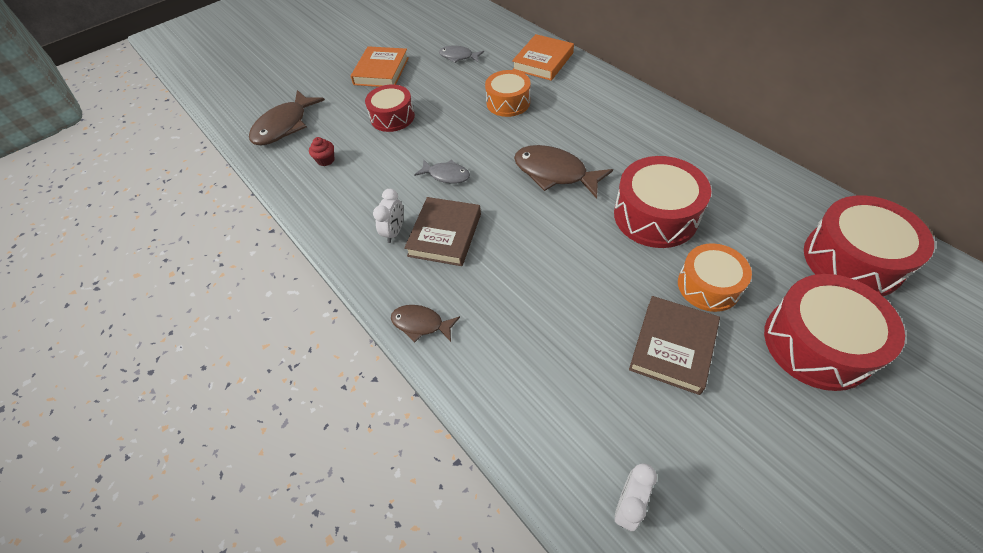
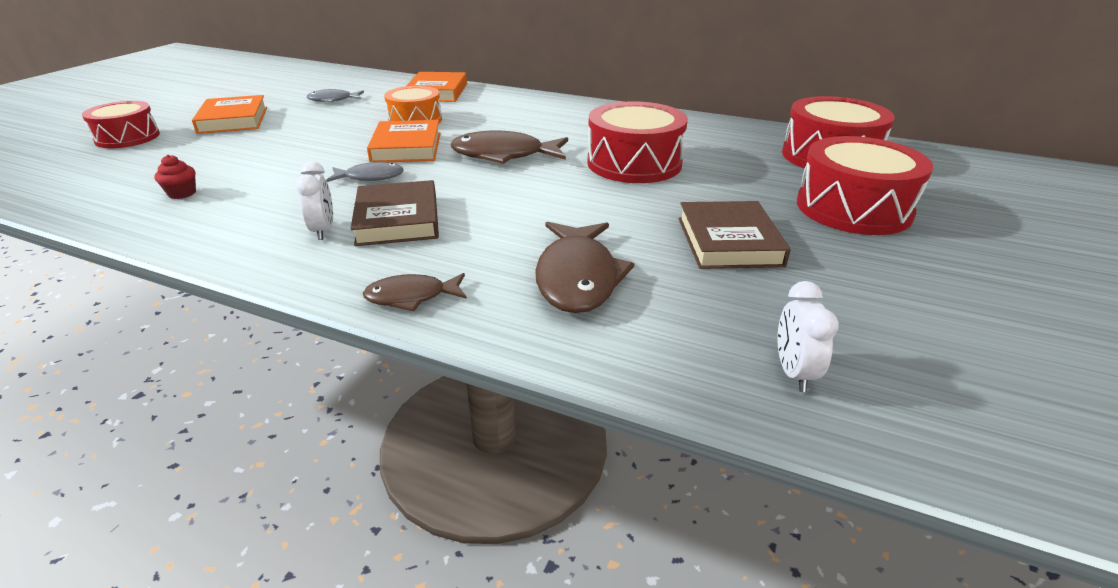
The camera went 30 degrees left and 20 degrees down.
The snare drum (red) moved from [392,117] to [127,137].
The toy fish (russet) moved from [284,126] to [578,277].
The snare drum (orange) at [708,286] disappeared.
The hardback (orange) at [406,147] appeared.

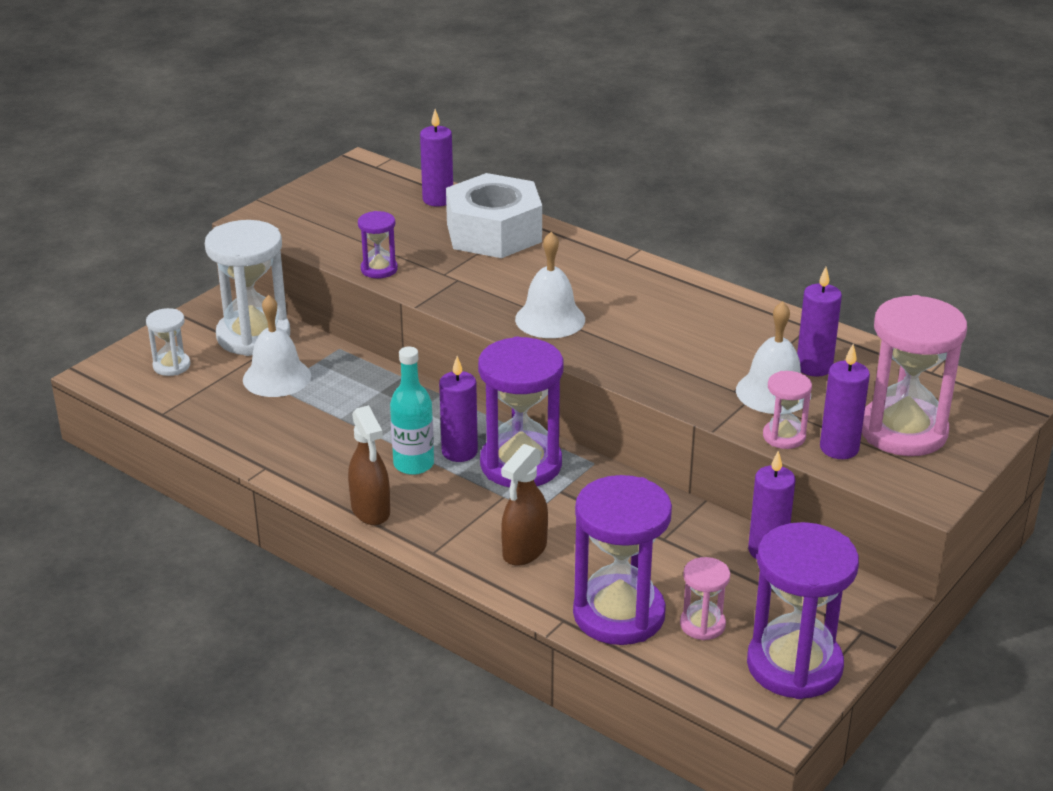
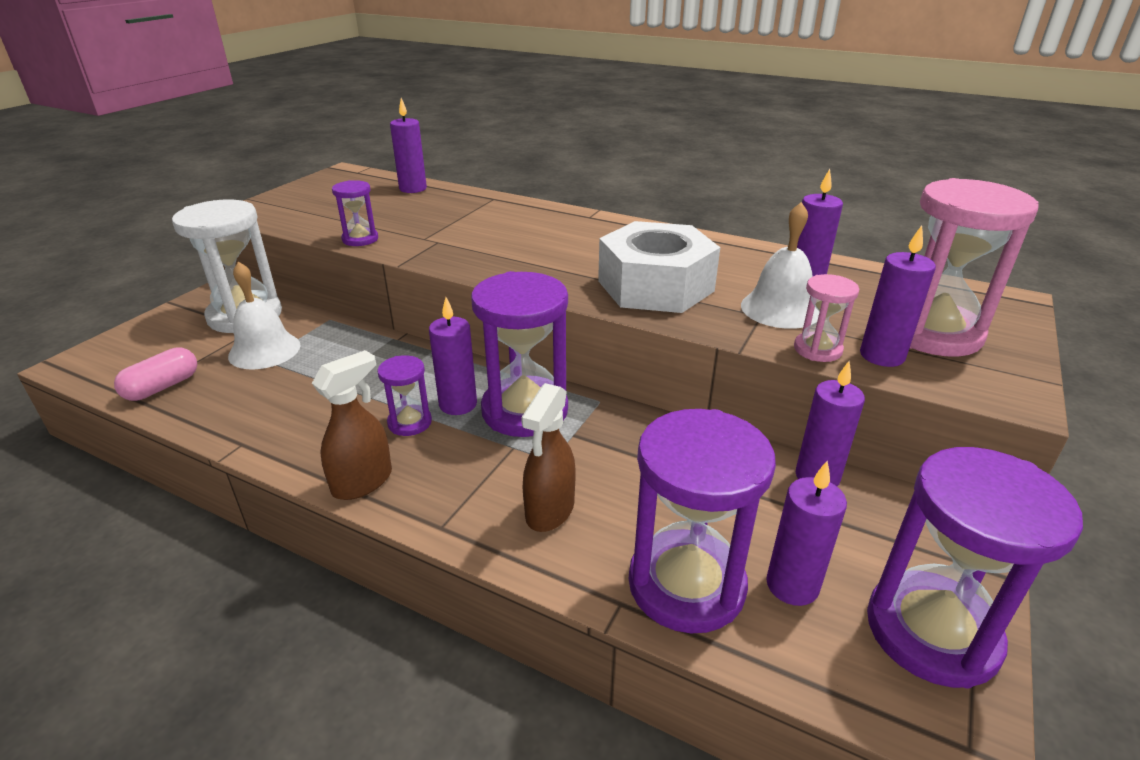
The camera went 10 degrees left and 0 degrees up.
The hexagon nut (pure white) moved from [494,233] to [655,286].
The school bell (pure white) at [550,319] disappeared.
The hourglass (pure white) at [171,366] disappeared.
The bottle (turquoise) at [413,464] was replaced by the hourglass (royal purple) at [410,422].
The spray cleaner (russet) at [371,510] turned 105 degrees counterclockwise.
The hourglass (pink) at [702,625] was replaced by the candle (royal purple) at [792,585].
The pill (pink) at [162,387] appeared.

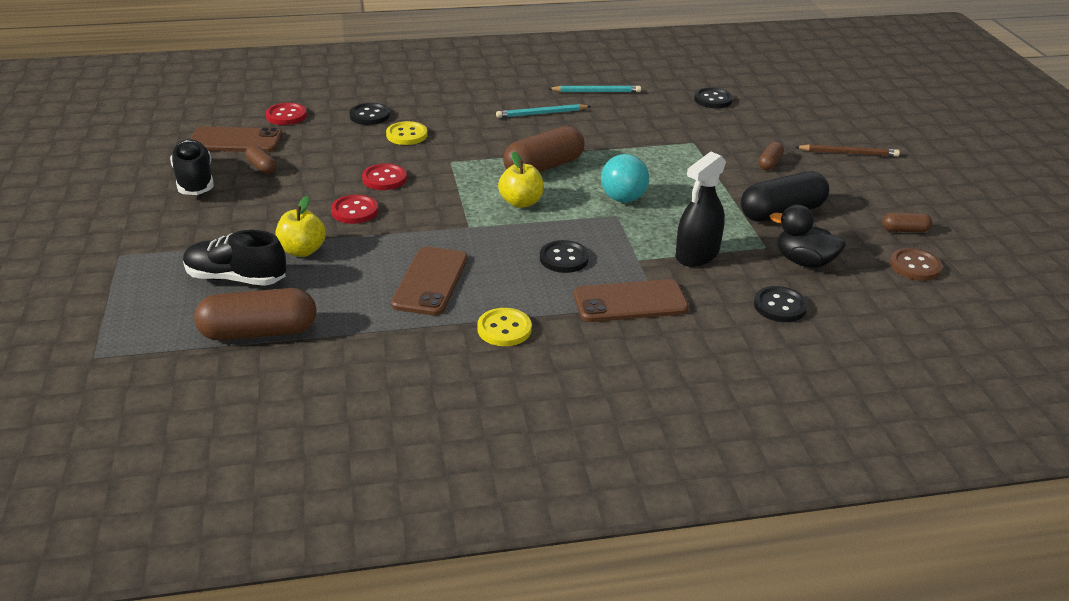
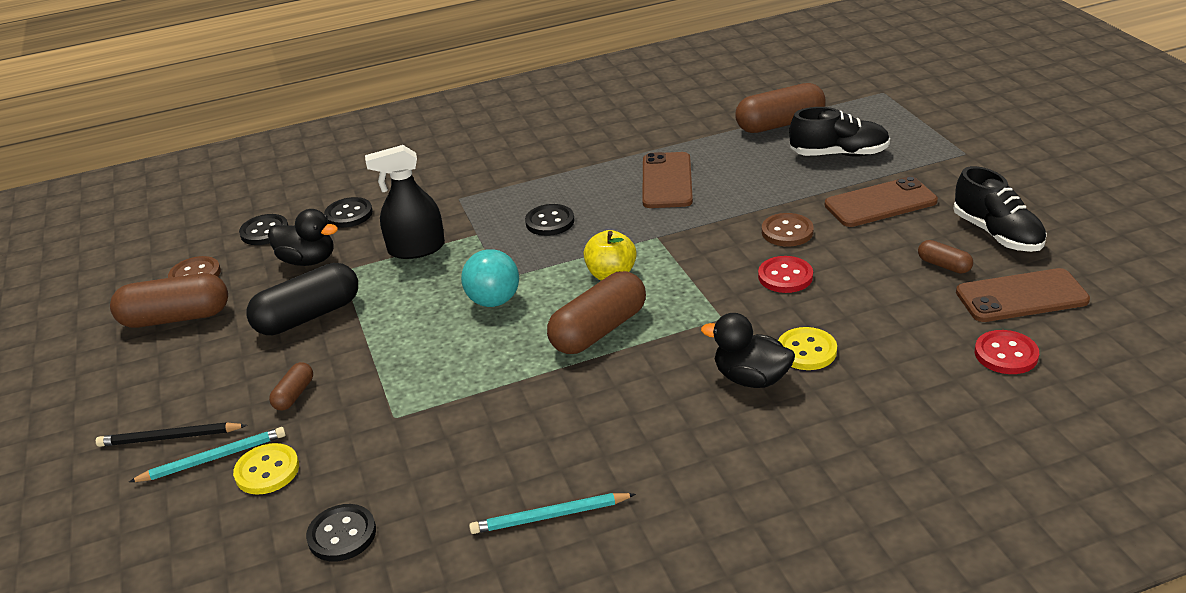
The camera went 175 degrees right and 0 degrees up.
The sewing button (ebony) moved from [369,115] to [264,231].
The wooden pencil (turquoise) moved from [541,113] to [213,458].
The wooden pencil (russet) at [848,153] became the wooden pencil (ebony) at [170,438].
The spray cleaner (ebony) at [697,254] turned 135 degrees counterclockwise.
The sewing button (red) at [355,211] became the sewing button (russet) at [787,232].
The toy apple (bright yellow) at [302,250] disappeared.
The pill (russet) at [905,230] changed to 2.05 times the size.
The phone (russet) moved from [630,302] to [880,203].
The sewing button (bright yellow) moved from [504,329] to [267,471].
The rubber duck (ebony) at [751,378] appeared.

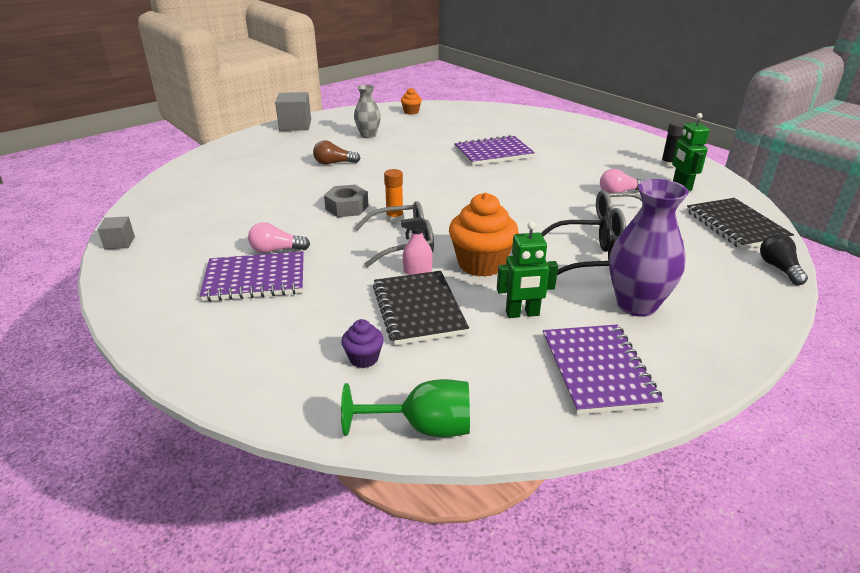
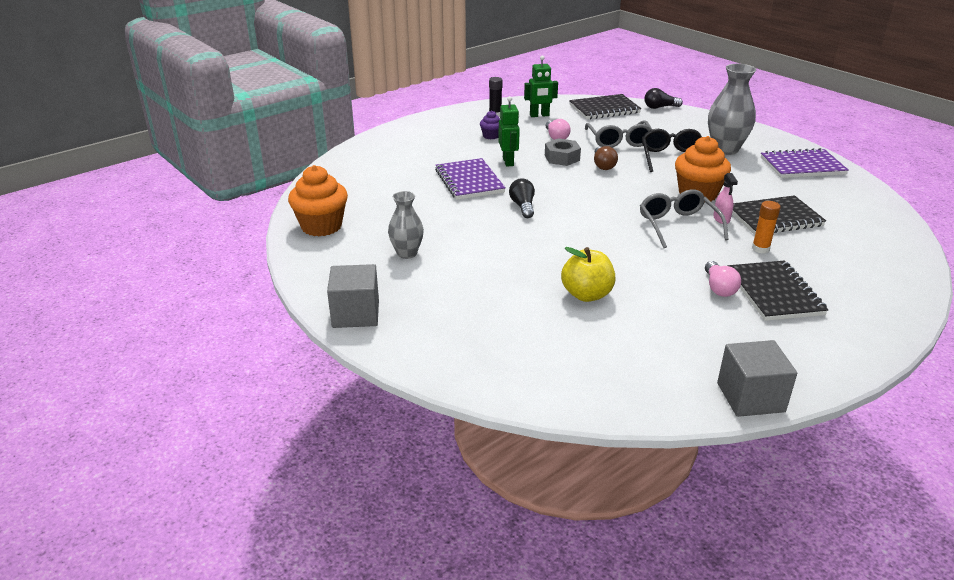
The camera went 90 degrees left and 0 degrees up.
The muffin (orange) at [411,112] changed to 2.01 times the size.
The lightbulb (russet) moved from [334,163] to [603,165].
The stick of glue (orange) moved from [394,218] to [760,249].
The flower vase (royal purple) at [636,305] became the flower vase (ash-grey) at [725,149].
The hexagon nut (ash-grey) moved from [347,207] to [562,158].
The block (ash-grey) at [119,243] changed to 1.78 times the size.
The toy robot (leaf-green) moved from [522,314] to [508,162].
The notepad (royal purple) at [255,279] became the notepad (ebony) at [774,293].
The muffin (royal purple) moved from [364,358] to [491,136].
The wine glass (leaf-green) at [423,427] disappeared.
The lightbulb (ebony) at [523,206] appeared.
The toy apple (bright yellow) at [586,294] appeared.

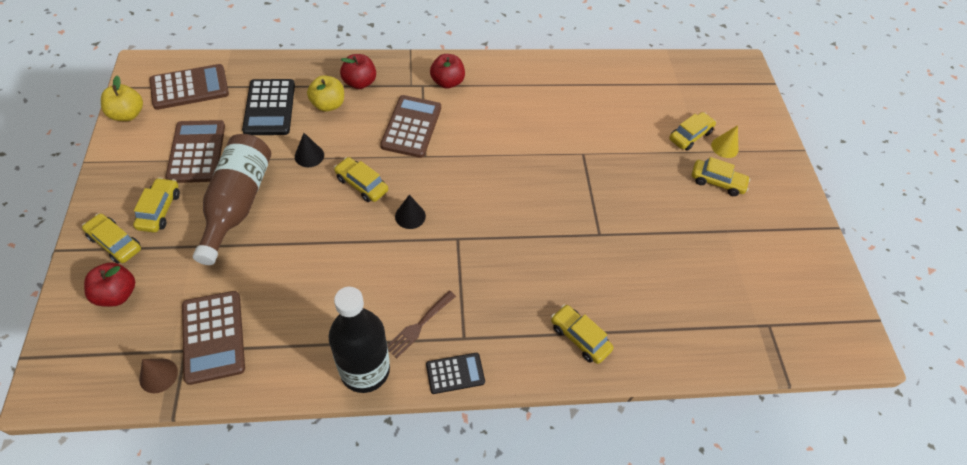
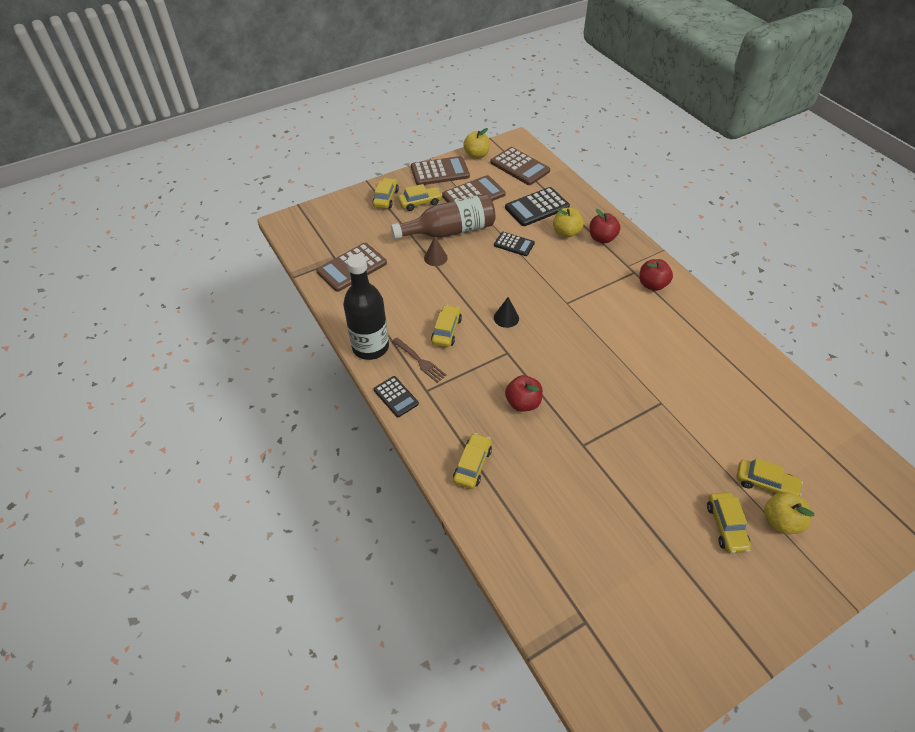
The camera went 70 degrees right and 5 degrees down.
The adding machine (russet) moved from [411,127] to [440,172].
The cone shape (bright yellow) at [724,147] was replaced by the toy apple (bright yellow) at [780,521].
The cone shape (ebony) at [309,156] was replaced by the adding machine (ebony) at [514,244].
The automobile (bright yellow) moved from [361,184] to [446,331].
The toy apple (red) moved from [117,294] to [523,403].
The fork (russet) at [419,326] turned 150 degrees counterclockwise.
The cone shape (russet) moved from [158,375] to [435,258].

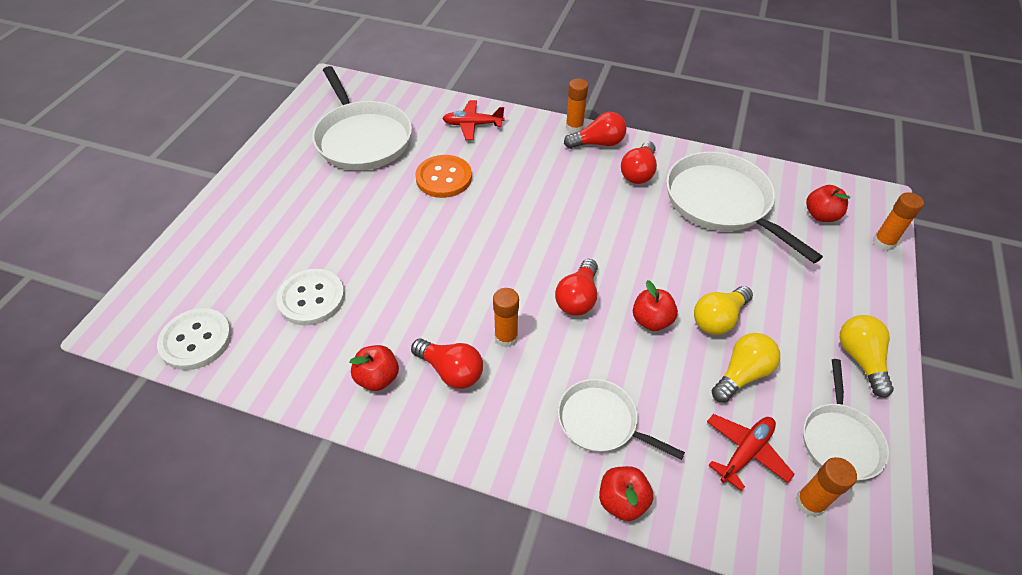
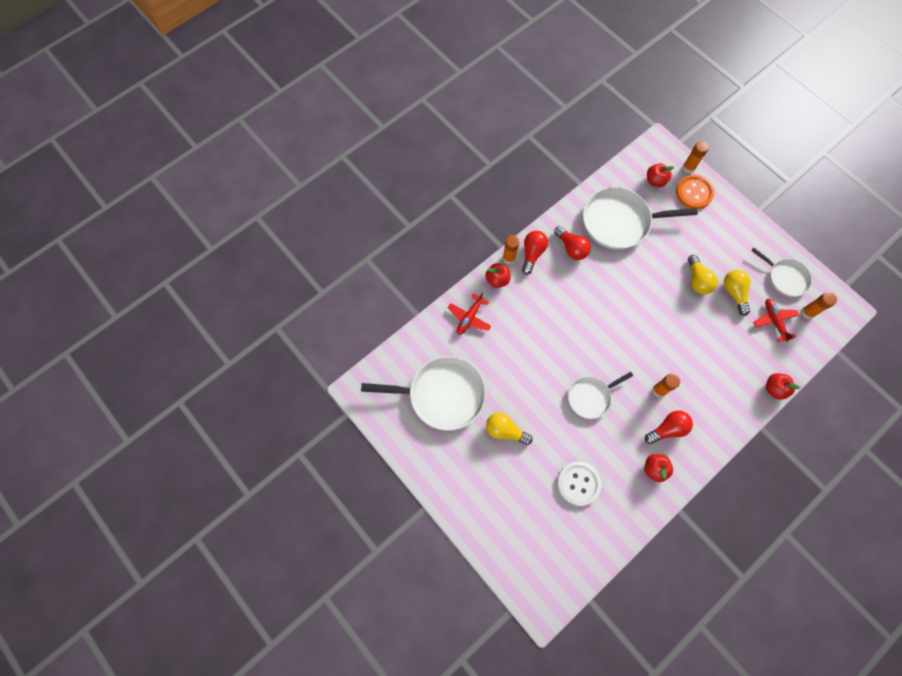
The camera went 60 degrees left and 20 degrees up.
The sewing button (orange) moved from [444,178] to [694,192].
The lightbulb (red) at [578,298] disappeared.
The toy apple (red) moved from [651,320] to [497,280].
The sewing button (pure white) at [196,340] disappeared.
The lightbulb (bright yellow) moved from [860,359] to [505,431].
The skillet (pure white) moved from [601,421] to [591,397].

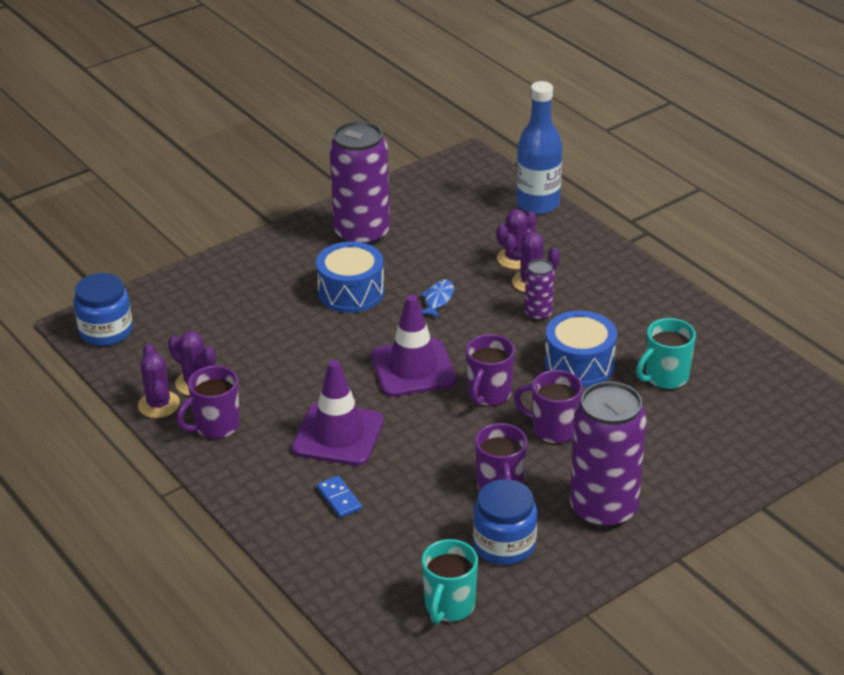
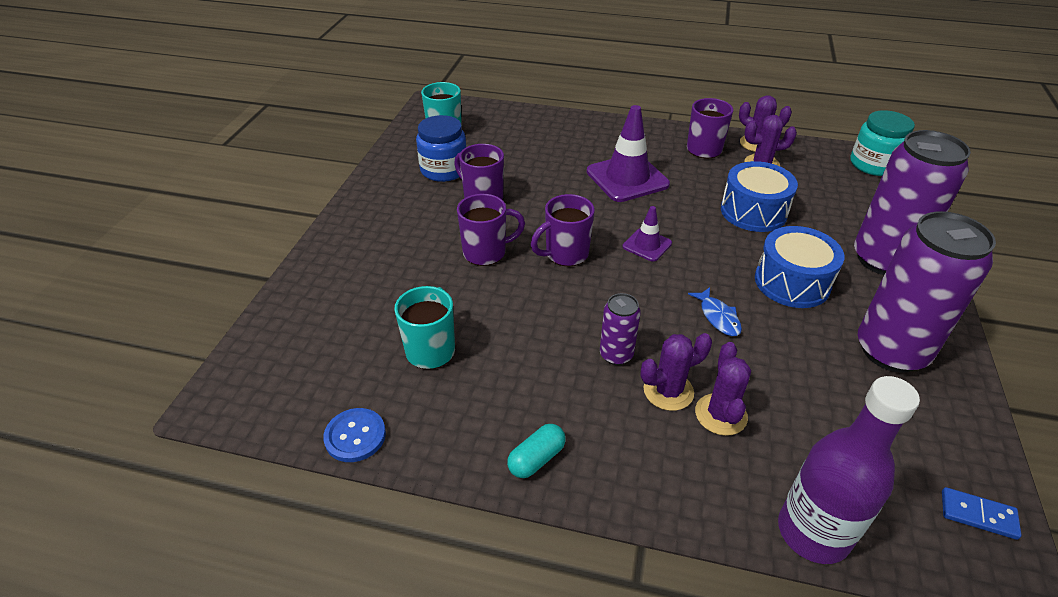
The camera went 140 degrees right and 5 degrees up.
The bottle (blue) at [538,204] became the bottle (royal purple) at [813,532].
The preserve jar (blue) at [106,331] became the preserve jar (turquoise) at [873,164].
The safety cone (royal purple) at [413,368] changed to 0.53 times the size.
The snare drum (blue) moved from [579,364] to [753,211].
The mug (royal purple) at [488,394] turned 105 degrees counterclockwise.
The can (royal purple) moved from [603,509] to [883,259].
The domino (blue) moved from [339,498] to [978,515].
The sewing button (blue) at [355,436] appeared.
The pill (turquoise) at [536,459] appeared.

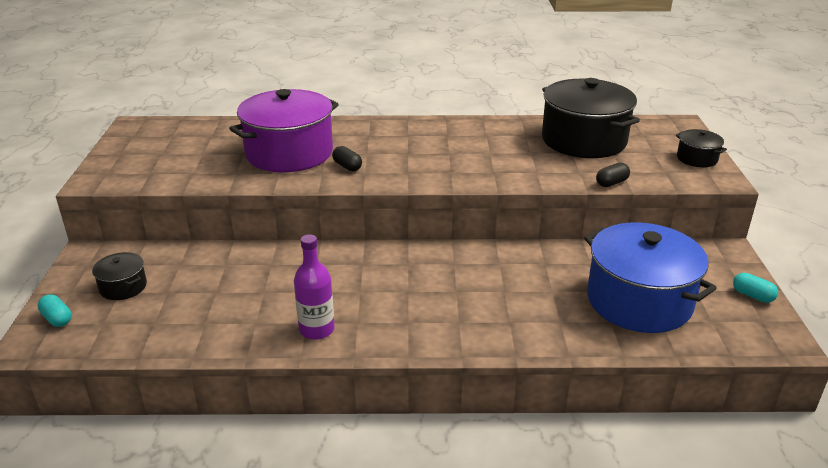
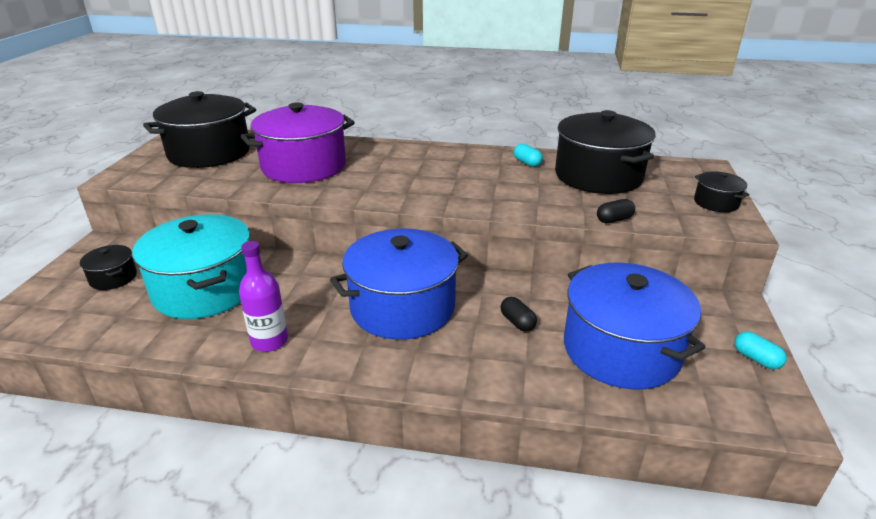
The camera went 10 degrees right and 0 degrees up.
The pill (ebony) moved from [347,166] to [517,322].
The pill (turquoise) moved from [57,319] to [527,163].
The cooking pot (ebony) at [209,153] appeared.
The cooking pot (turquoise) at [205,289] appeared.
The cooking pot (blue) at [402,307] appeared.

